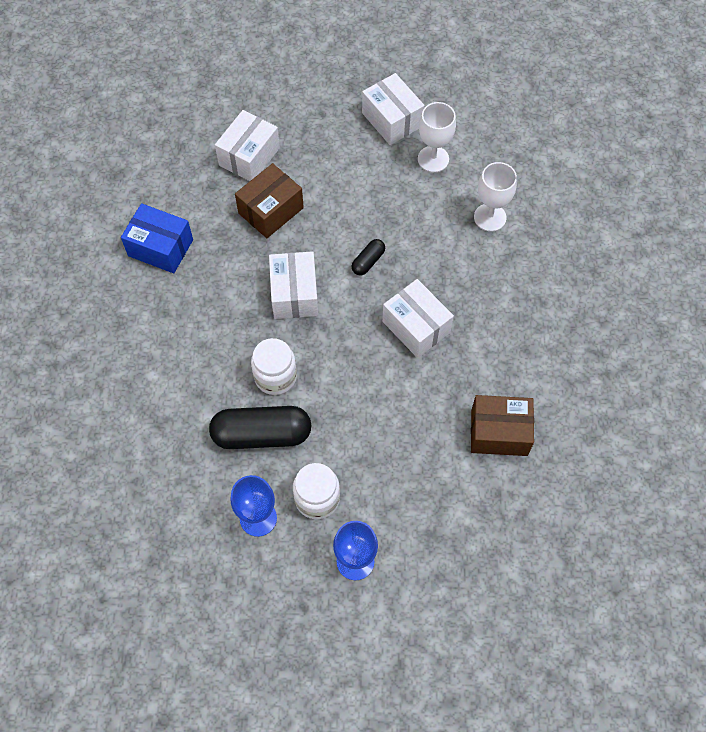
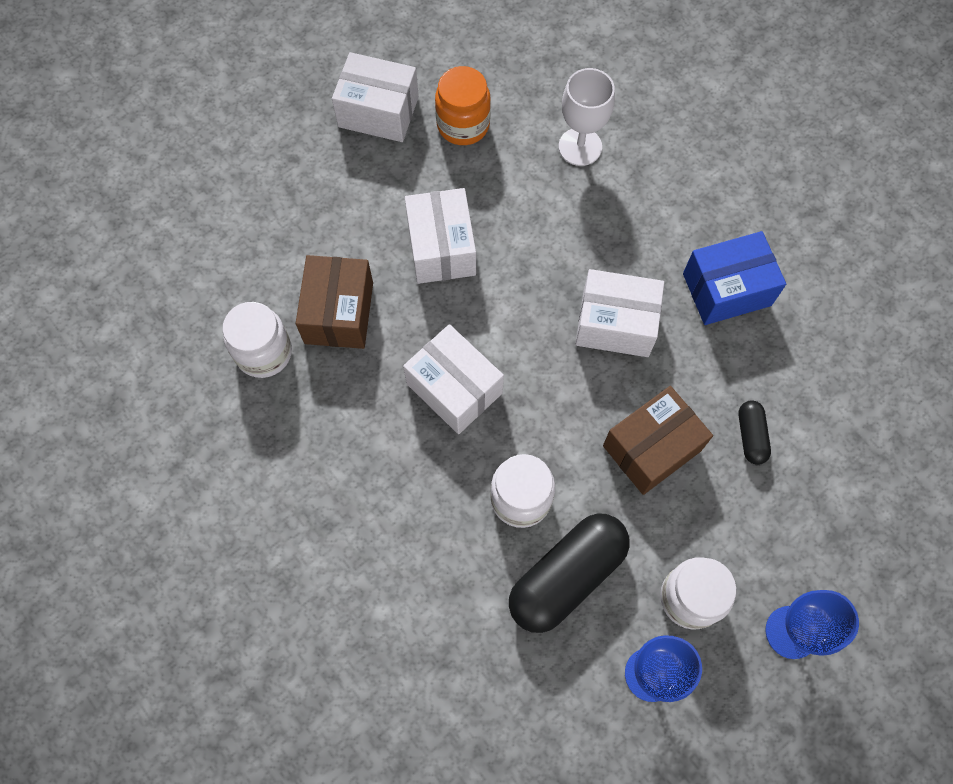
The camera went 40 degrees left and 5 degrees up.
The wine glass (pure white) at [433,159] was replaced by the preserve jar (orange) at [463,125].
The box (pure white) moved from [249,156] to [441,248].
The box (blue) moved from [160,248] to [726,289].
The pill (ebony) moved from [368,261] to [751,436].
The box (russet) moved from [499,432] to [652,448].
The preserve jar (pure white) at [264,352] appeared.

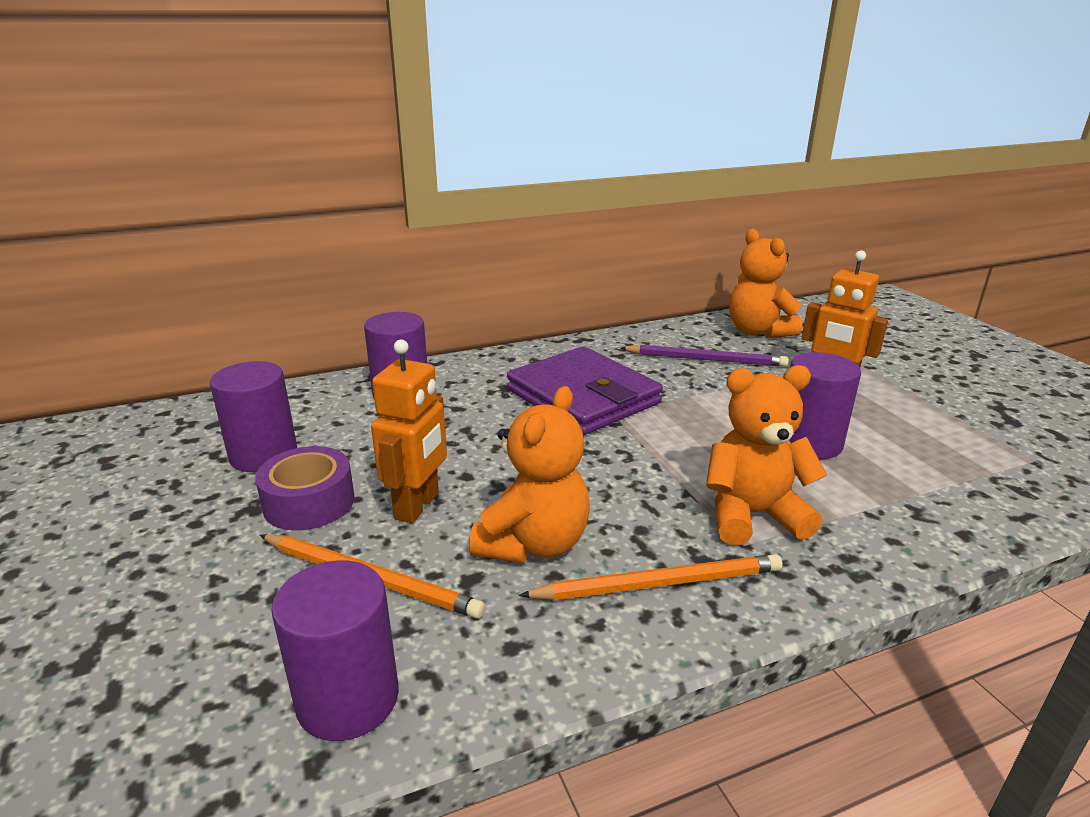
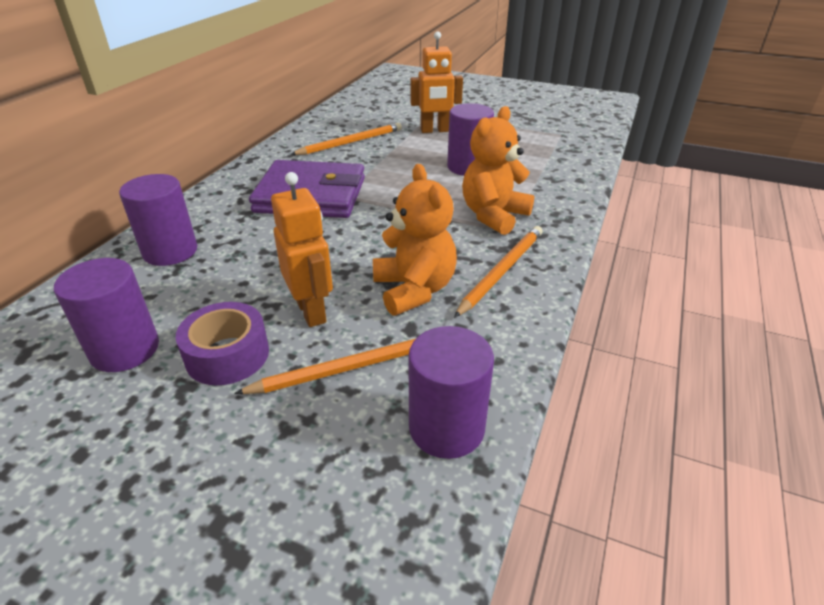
The camera went 45 degrees left and 10 degrees up.
The teddy (orange) at [758,331] disappeared.
The wooden pencil (royal purple) at [706,359] became the wooden pencil (orange) at [351,142].

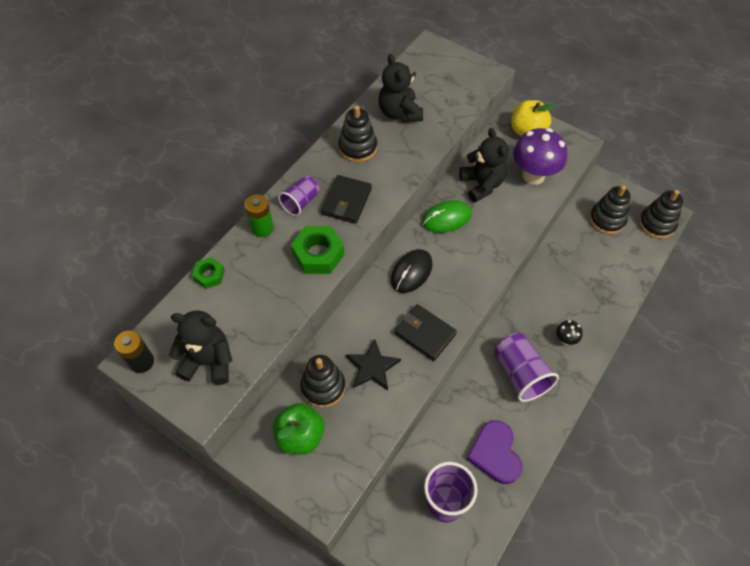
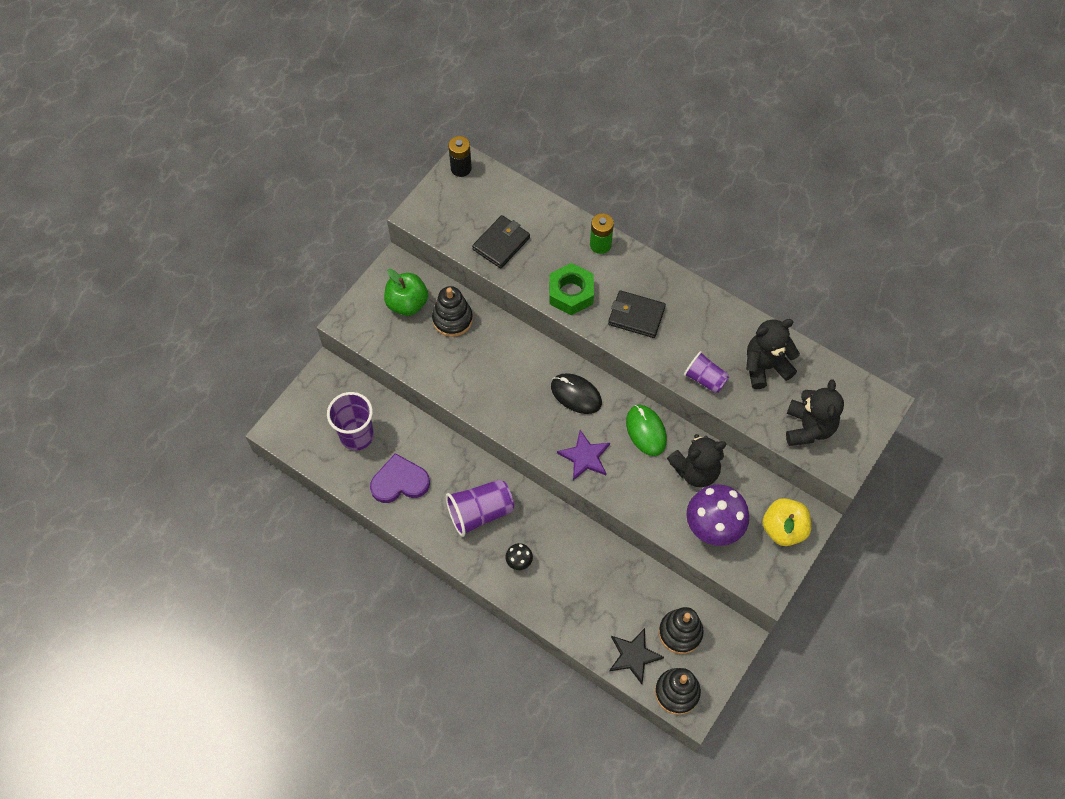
The camera went 90 degrees right and 5 degrees up.
The ring stacker (ebony) at [358,148] disappeared.
The cup (royal purple) moved from [301,202] to [705,379].
The hexagon nut (leaf-green) at [209,275] disappeared.
The card wallet (ebony) moved from [425,334] to [501,243].
The teddy (ebony) moved from [208,361] to [808,428].
The star (ebony) moved from [372,367] to [634,656].
The star (royal purple) at [585,457] appeared.

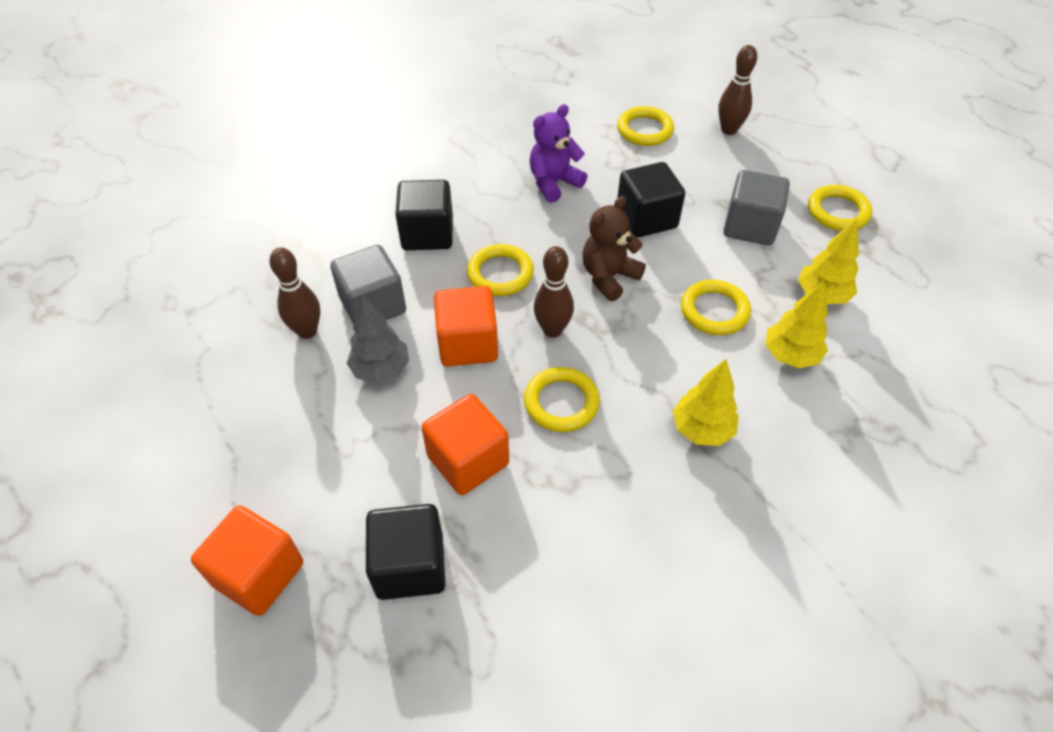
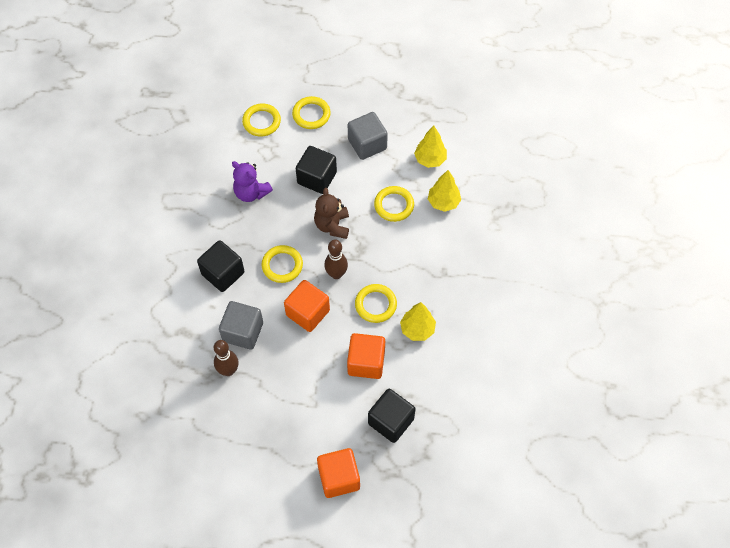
The camera went 45 degrees left and 10 degrees up.
The bowling pin (russet) at [729,130] disappeared.
The teddy (royal purple) at [554,183] turned 60 degrees counterclockwise.
The hoop (bright yellow) moved from [838,212] to [311,114].
The tree (ash-grey) at [381,370] disappeared.
The tree (bright yellow) moved from [702,430] to [417,329].

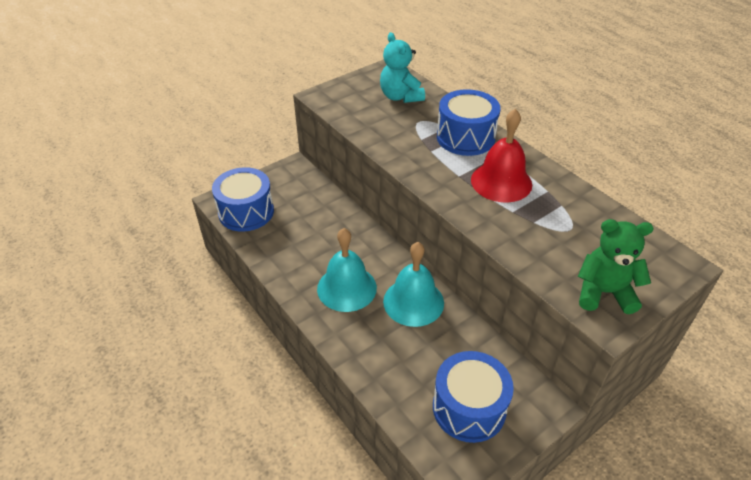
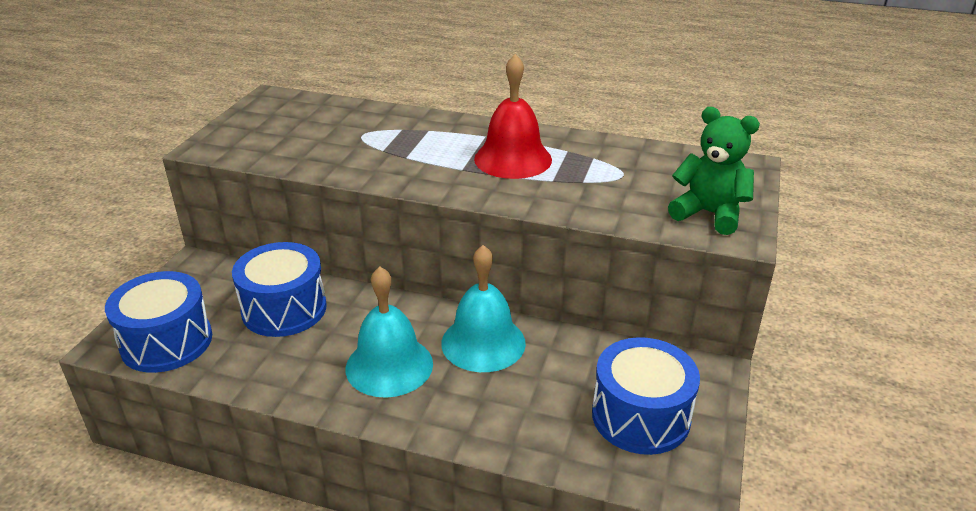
The camera went 35 degrees left and 10 degrees down.
The teddy (turquoise) at [400,97] disappeared.
The snare drum (blue) moved from [465,137] to [284,309].
The teddy (leaf-green) at [604,292] turned 60 degrees clockwise.

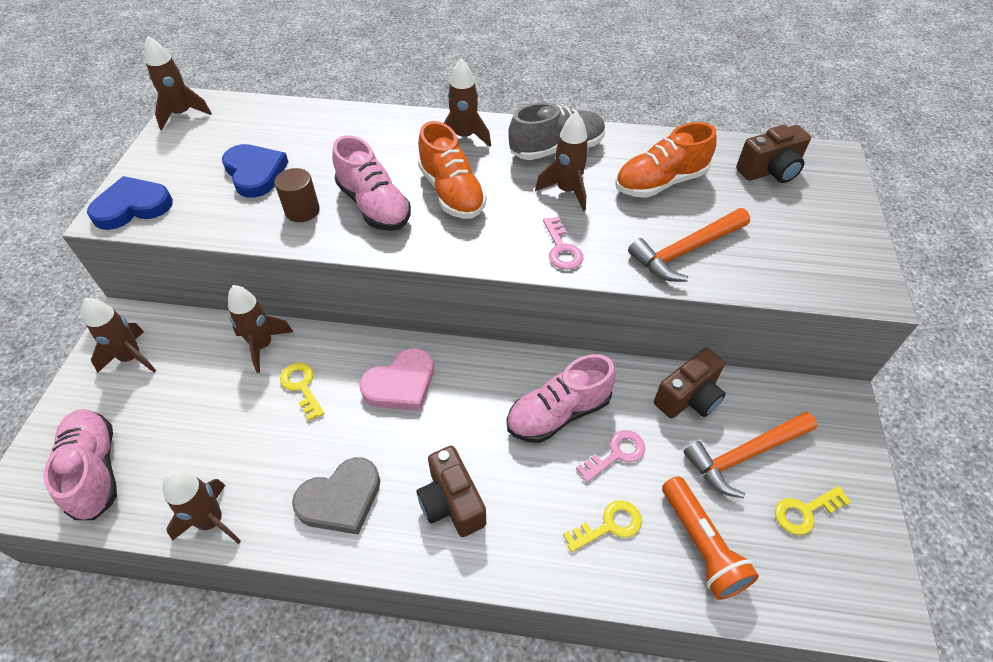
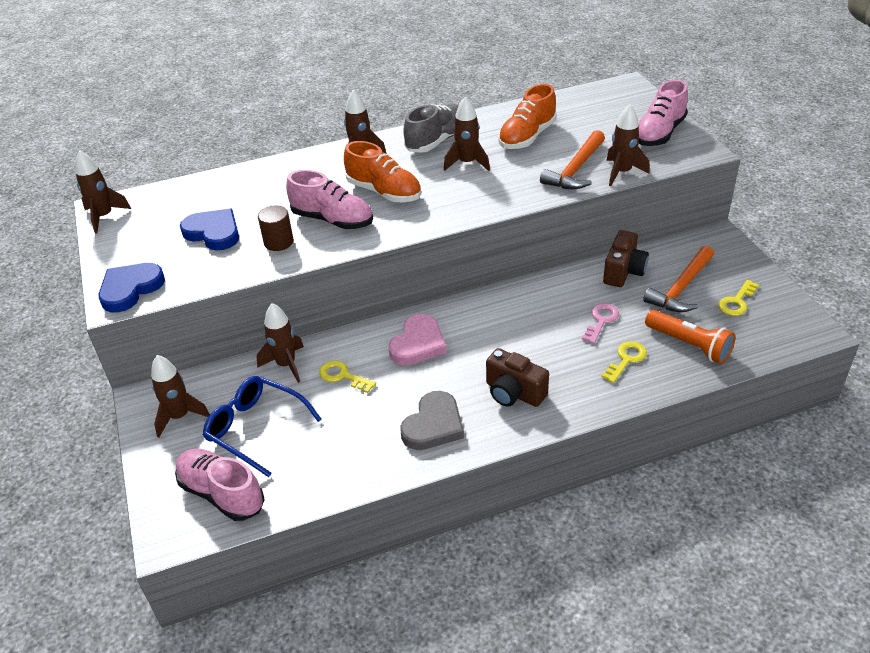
The camera went 25 degrees left and 10 degrees down.
The photo camera (russet) at [770,171] disappeared.
The door key (pink) at [561,248] disappeared.
The sneaker (pink) moved from [558,413] to [659,133].
The spaceship (russet) moved from [212,521] to [622,173].
The glasses (blue) at [256,429] appeared.

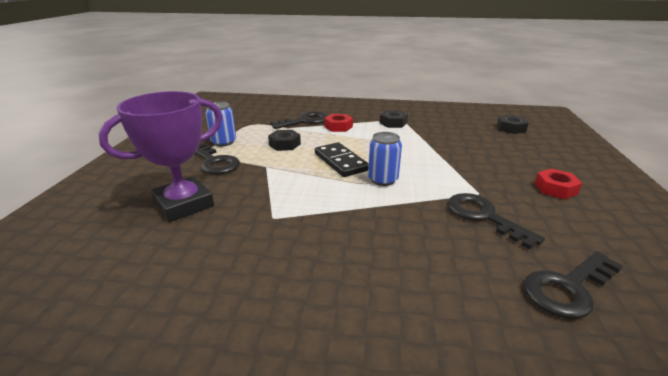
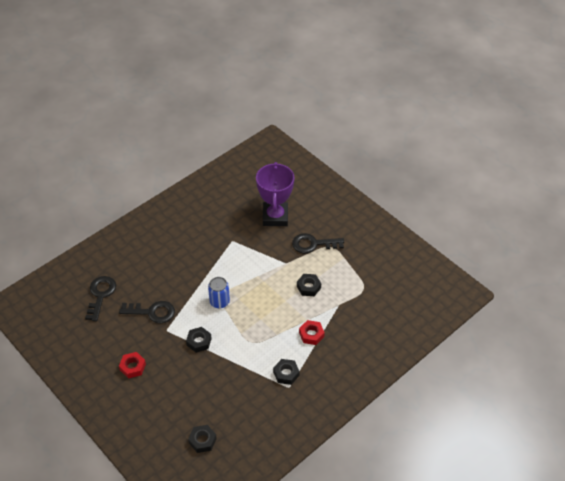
The camera went 130 degrees right and 20 degrees up.
The can (blue) at [223,142] disappeared.
The door key (ebony) at [305,121] disappeared.
The domino (ebony) at [340,162] disappeared.
The hexagon nut (ebony) at [199,342] appeared.

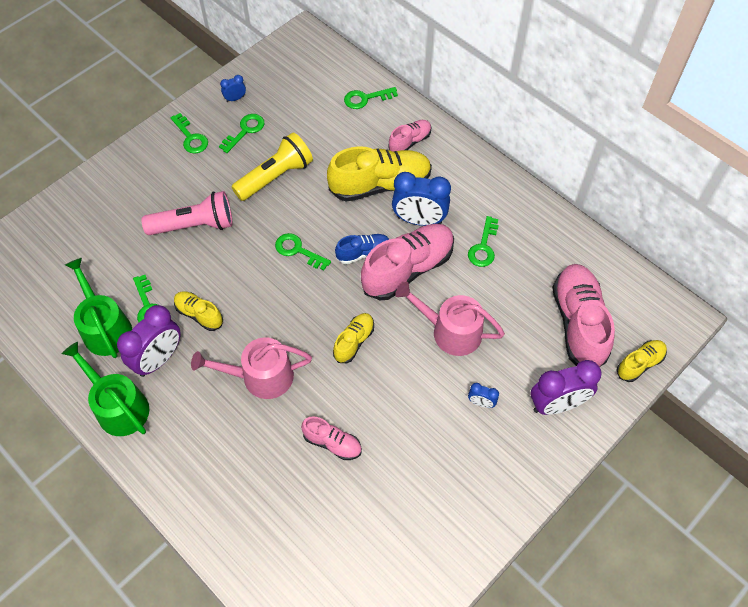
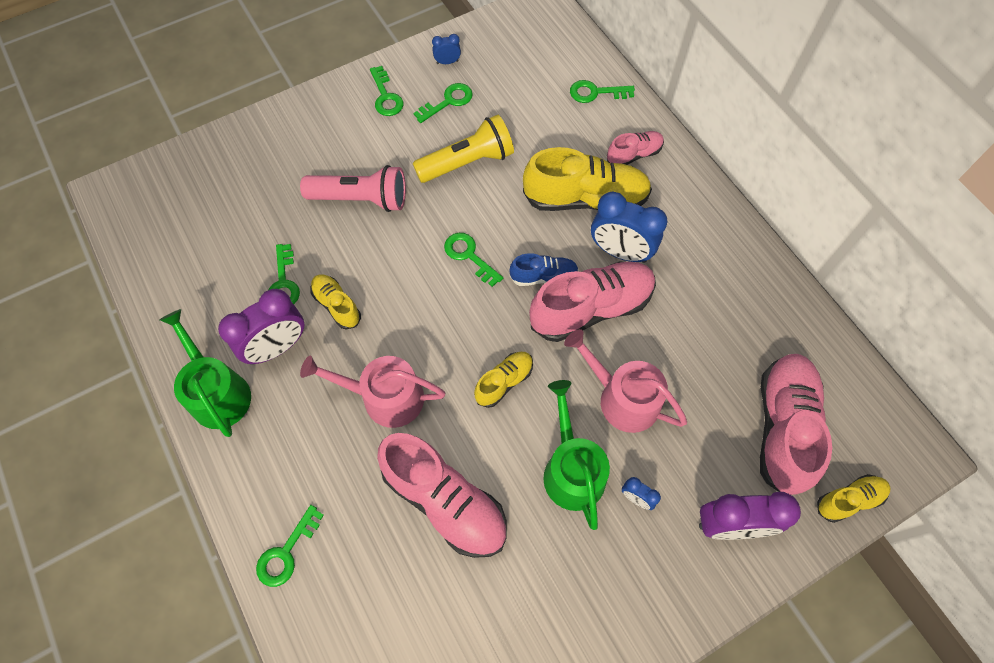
The camera went 15 degrees right and 5 degrees up.
The door key (leaf-green) moved from [483,247] to [286,552].
The watering can (leaf-green) moved from [105,328] to [572,469].
The sneaker (pink) at [332,443] changed to 1.93 times the size.

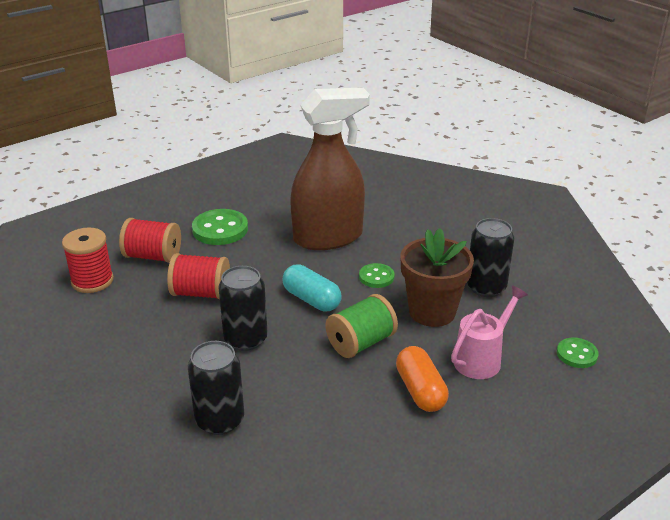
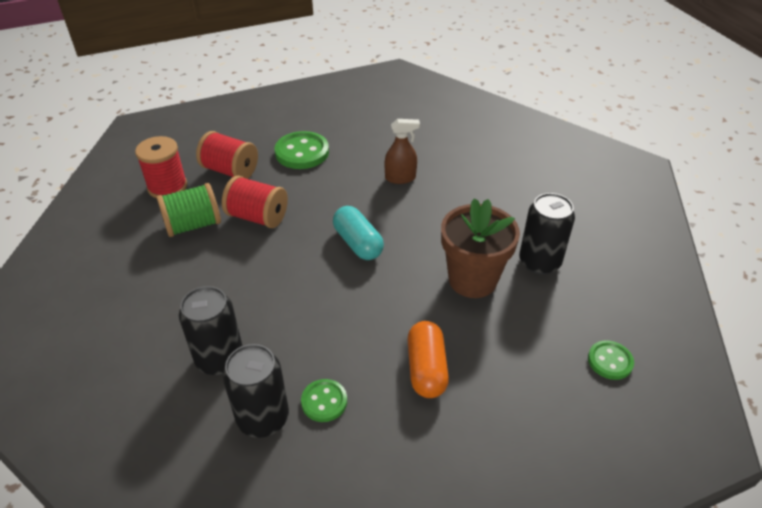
The camera went 15 degrees right and 10 degrees up.
The spray cleaner (russet) at [328,237] changed to 0.43 times the size.
The sewing button (leaf-green) moved from [376,277] to [324,401].
The can (ebony) moved from [245,339] to [263,418].
The watering can (pink) at [482,358] disappeared.
The bobbin (leaf-green) moved from [361,343] to [193,225].

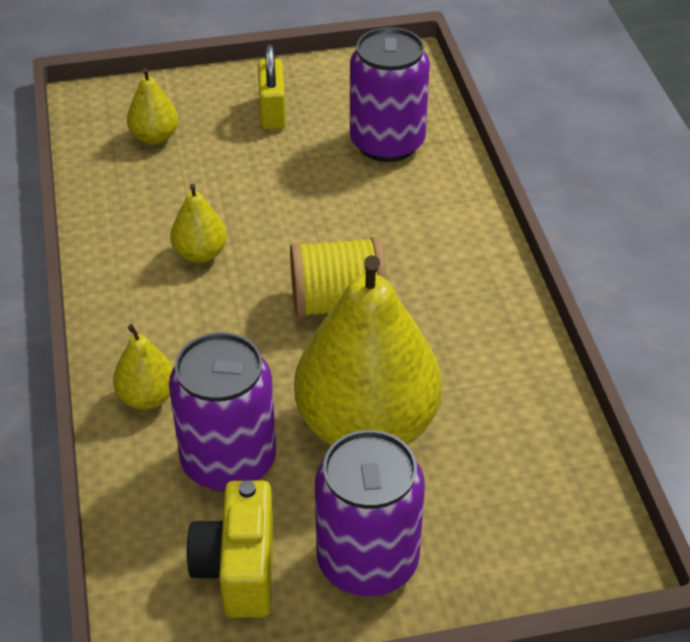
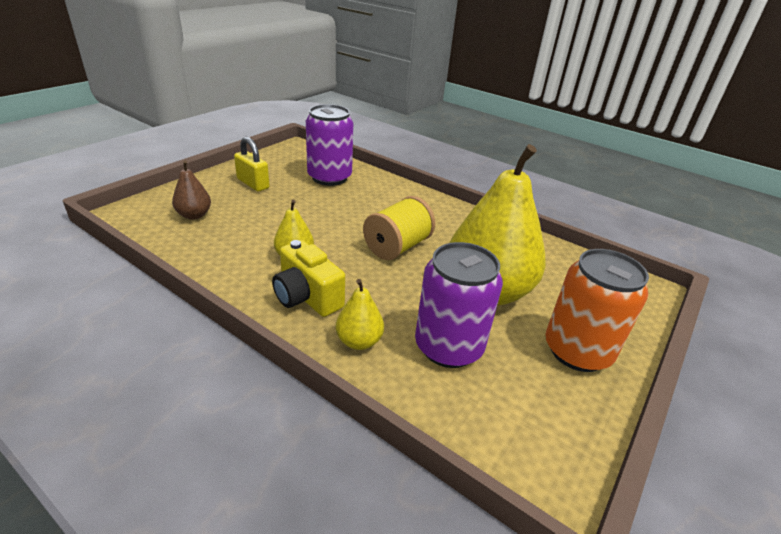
The camera went 45 degrees left and 10 degrees down.
The toy pear (bright yellow) at [154,137] became the toy pear (russet) at [194,215].
The can (royal purple) at [367,561] became the can (orange) at [577,351].
The photo camera (bright yellow) moved from [238,568] to [307,297].

